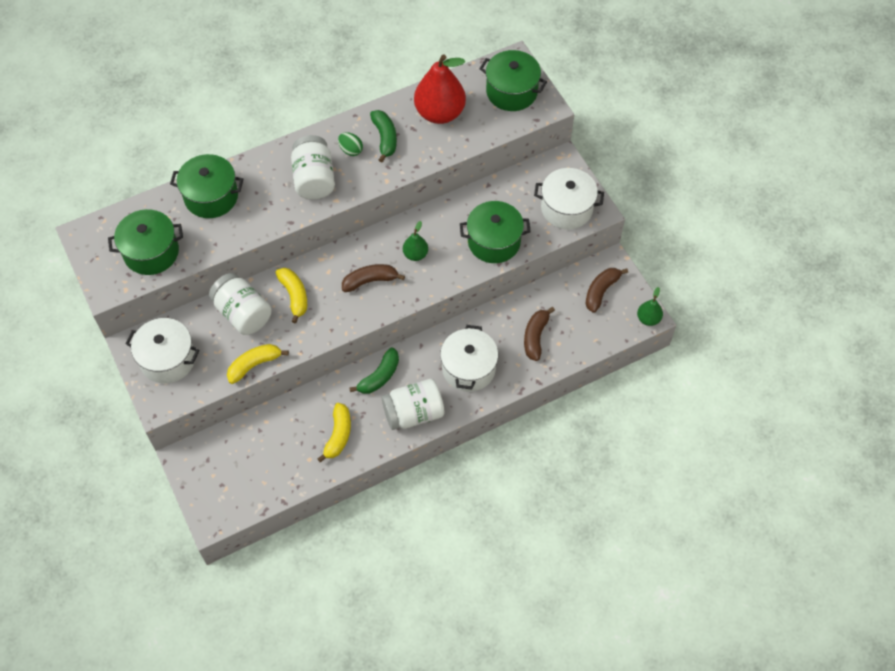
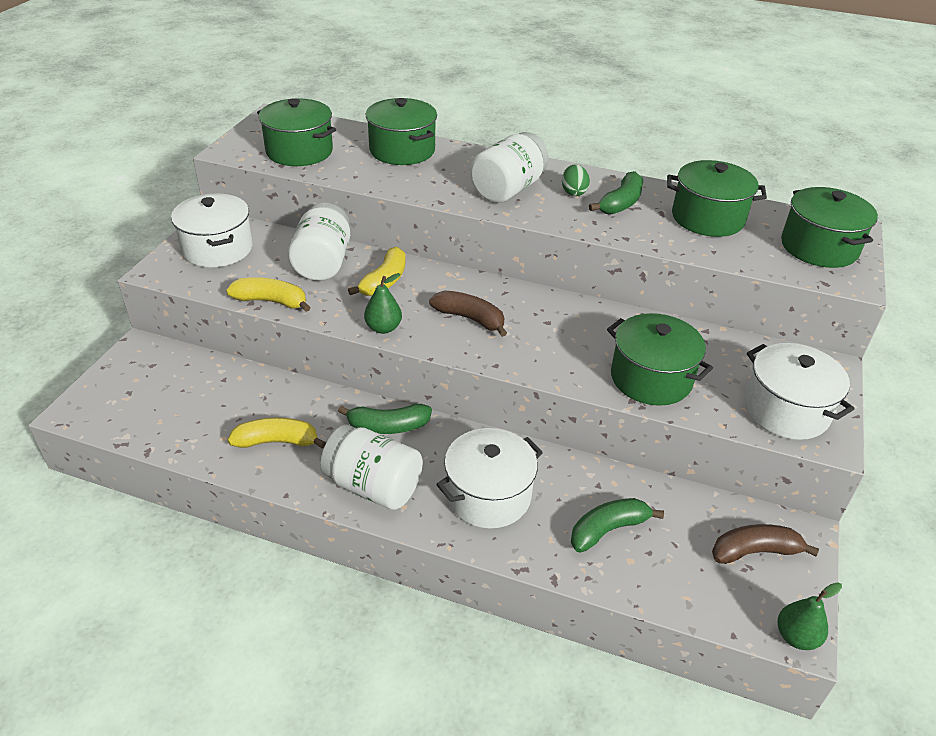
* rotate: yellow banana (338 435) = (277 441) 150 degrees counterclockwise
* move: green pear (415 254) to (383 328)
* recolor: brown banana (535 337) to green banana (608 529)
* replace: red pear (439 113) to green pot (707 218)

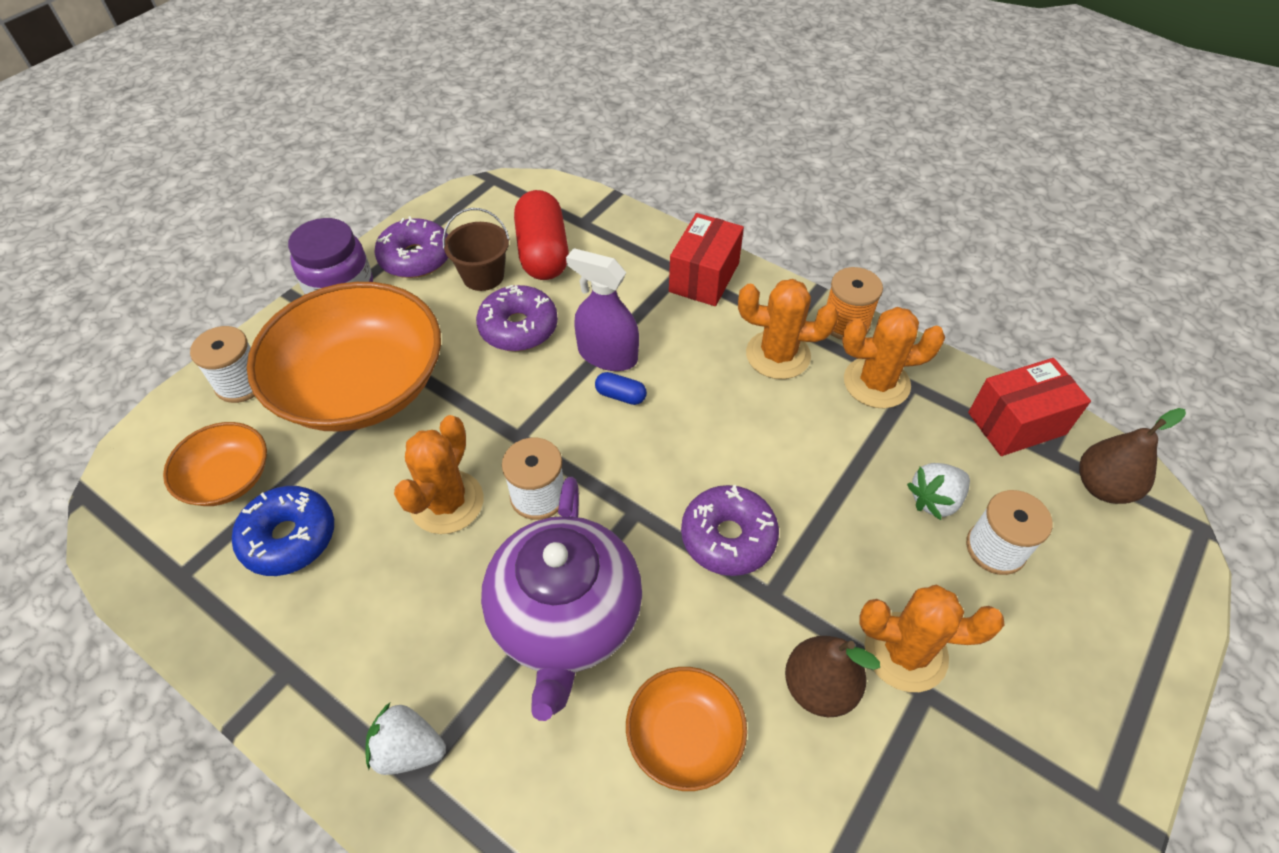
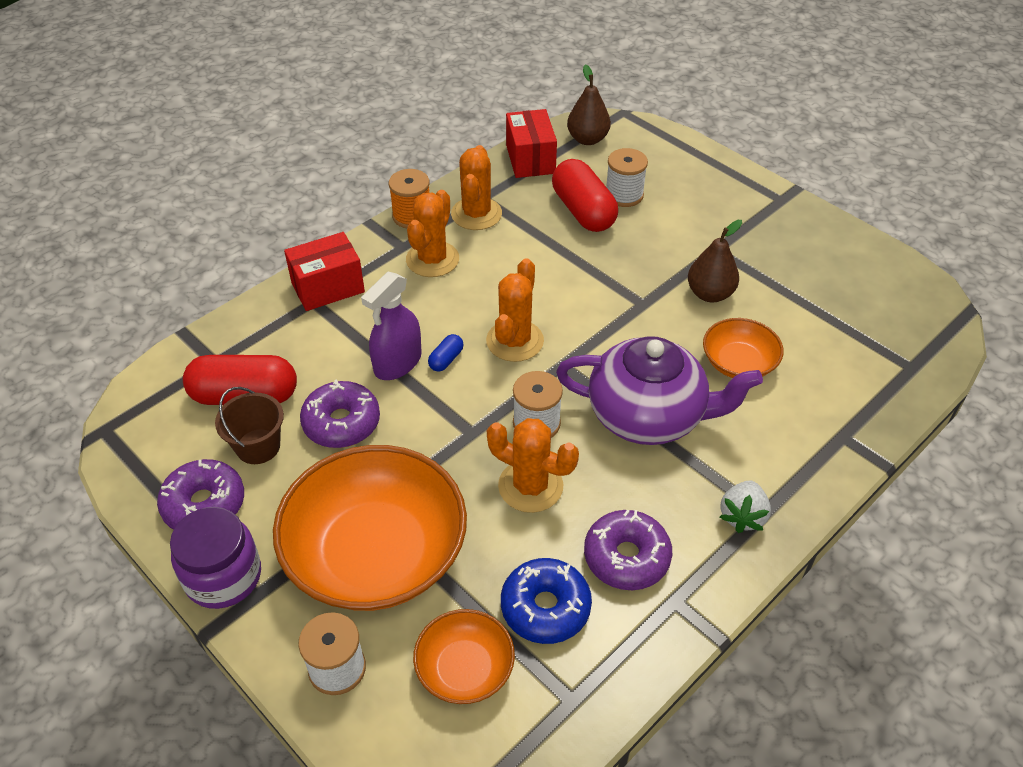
* rotate: red box (704 277) = (328 287) 60 degrees counterclockwise
* move: orange cactus (905 652) to (515 341)
* replace: white strawberry (935 500) to red capsule (583 211)
* move: purple donut (728 537) to (626 557)

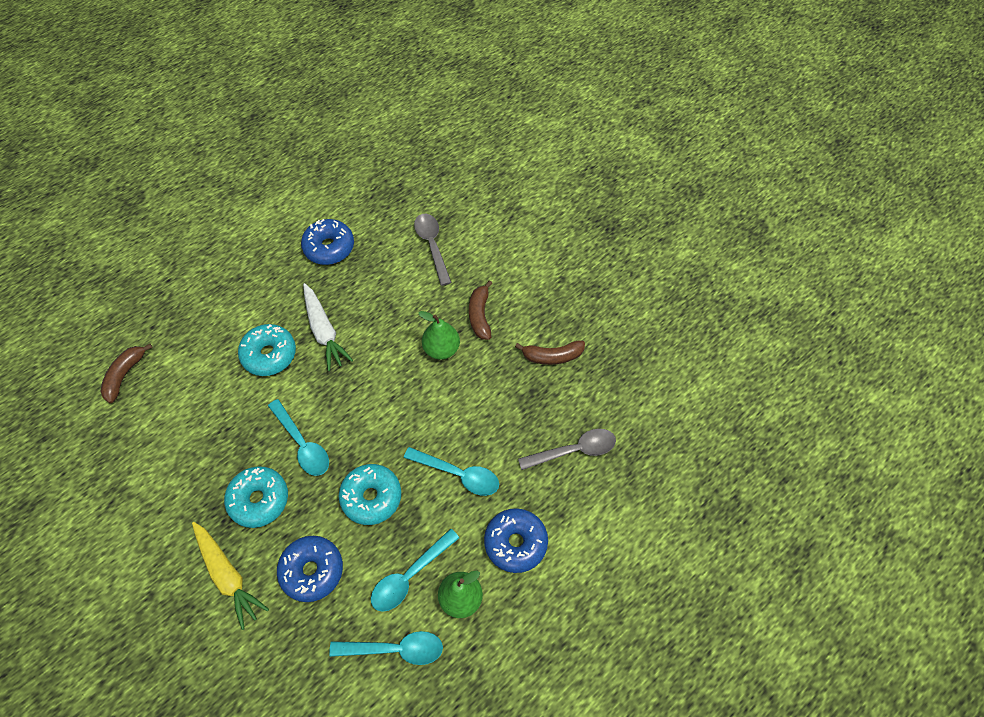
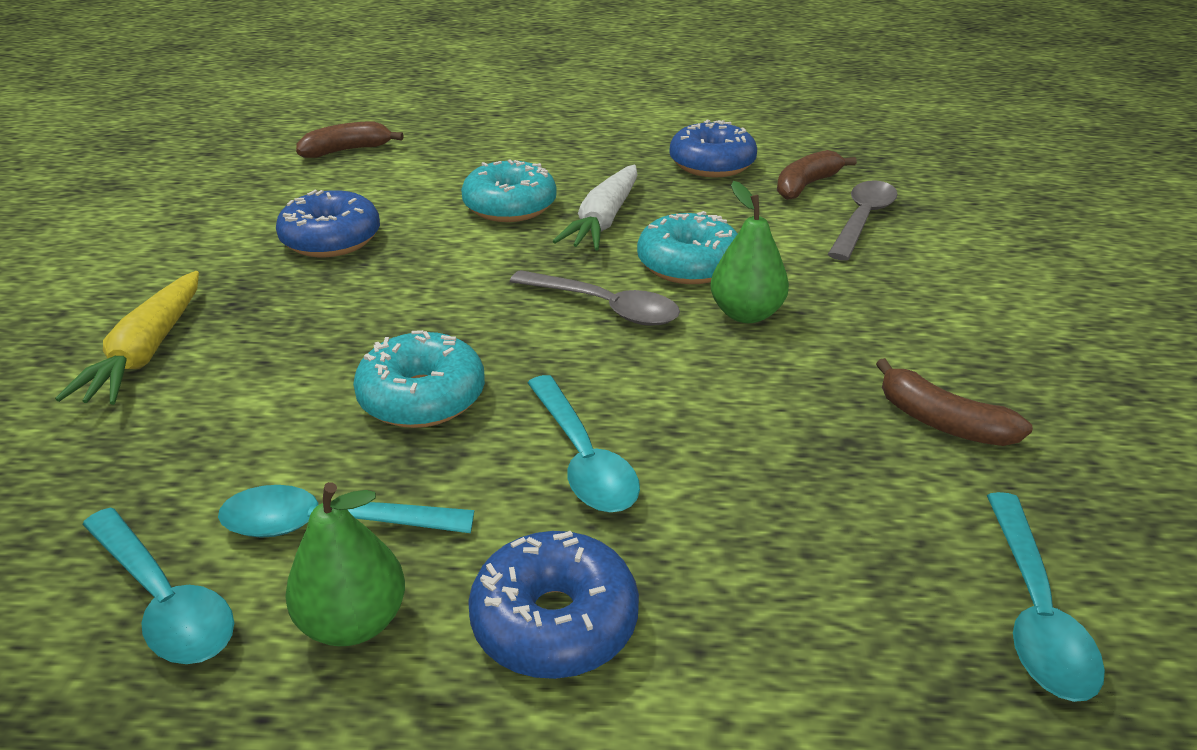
* move: blue donut (312 571) to (331 239)
* move: grey spoon (573 450) to (604 307)
* move: turquoise donut (259 500) to (688 265)
* move: brown banana (480 315) to (806 185)
* move: turquoise spoon (302 444) to (1034 611)

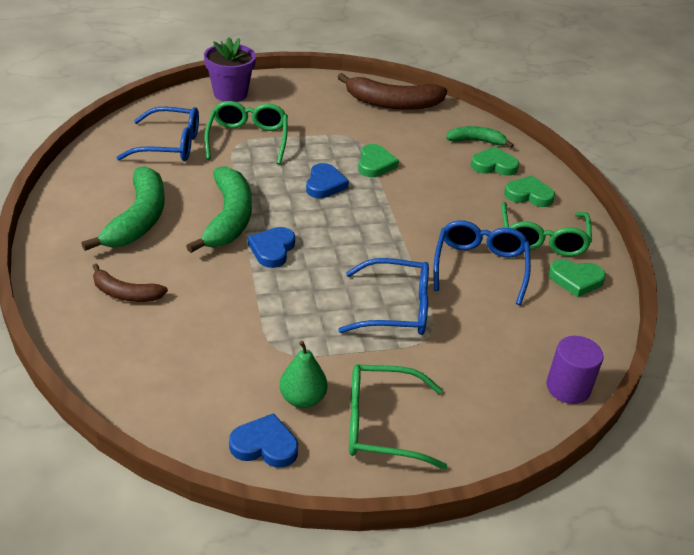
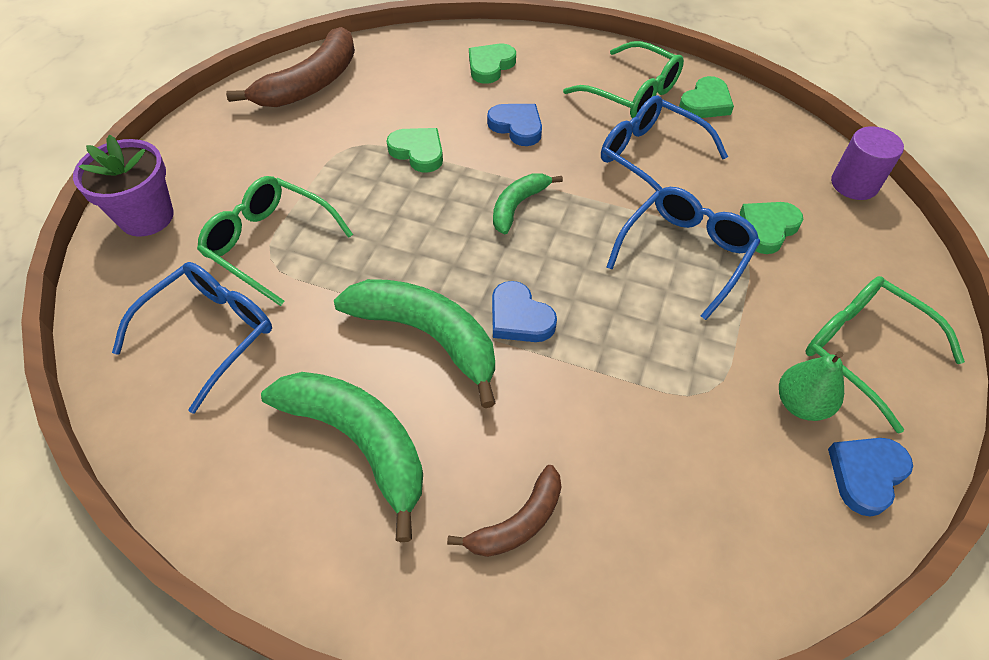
* move: blue heart (324 184) to (517 127)
* move: green banana (476 141) to (518 206)
* move: green heart (528 195) to (767 229)
* rotate: green glasses (381 425) = (863 350) 105 degrees clockwise

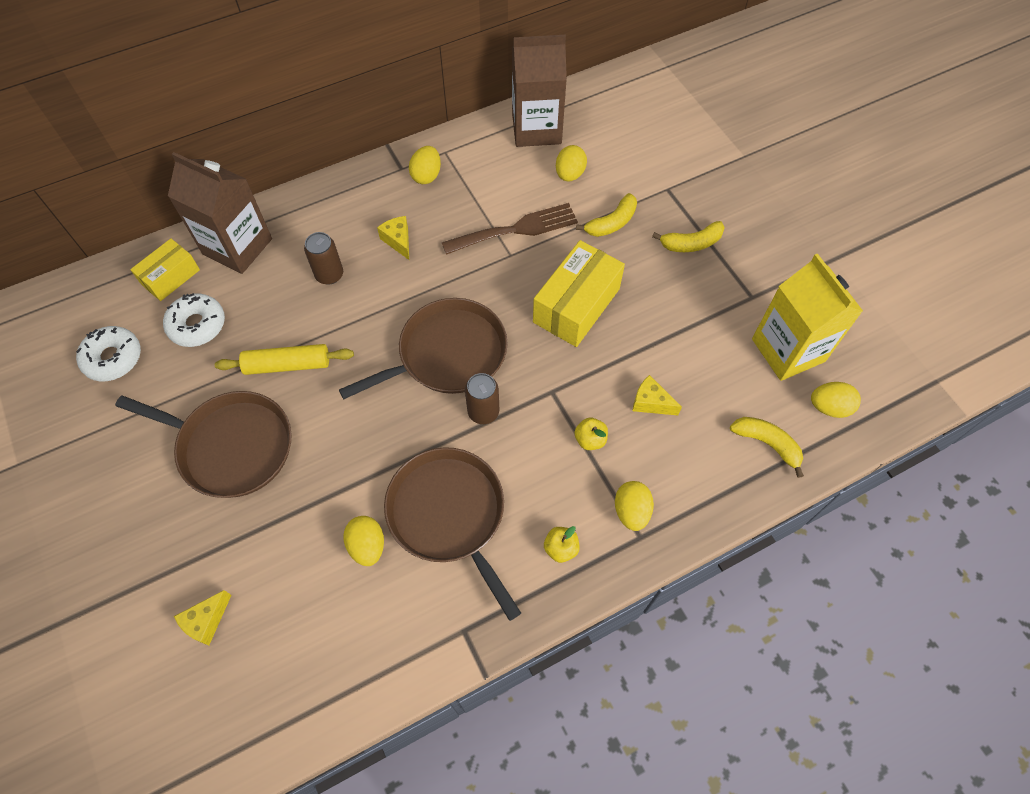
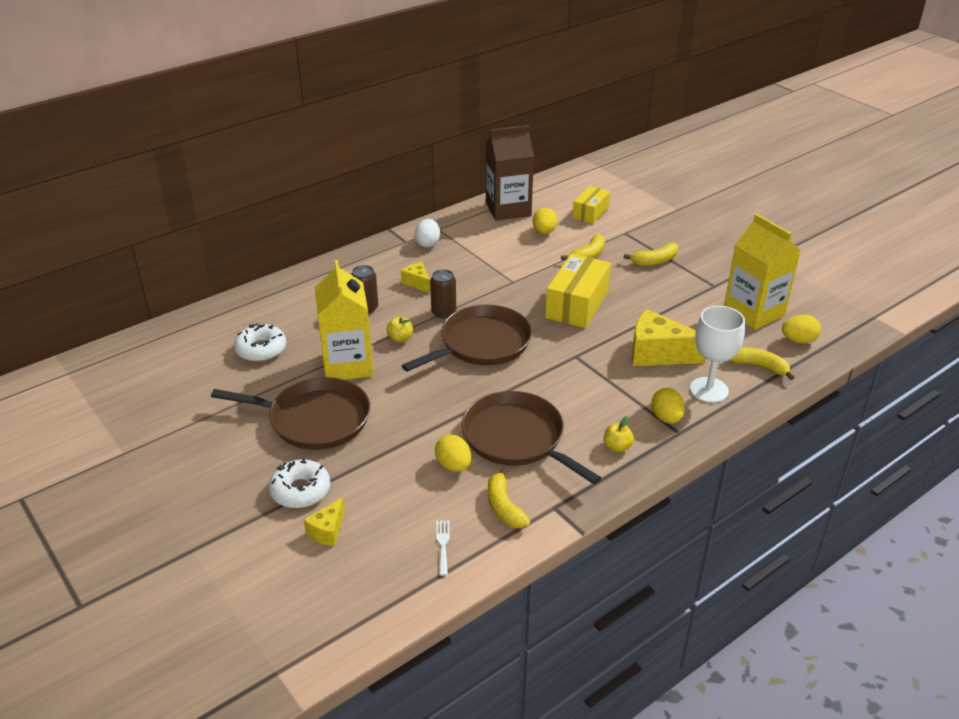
* move: white donut (113 358) to (300 490)
* replace: yellow rolling pin (287 365) to yellow carton (347 364)
* move: yellow apple (590 439) to (400 338)
* recolor: yellow egg (426 175) to white egg (428 243)
* move: brown can (483 412) to (443 312)
* insert: white fork (443 544)
* insert: yellow banana (504 507)
* move: yellow box (171 277) to (590 213)
* resize: yellow cheese (651 402) = (657 353) x1.92
* insert: white goblet (709 390)
* delete: brown carton (237 246)
* delete: brown fork (516 229)

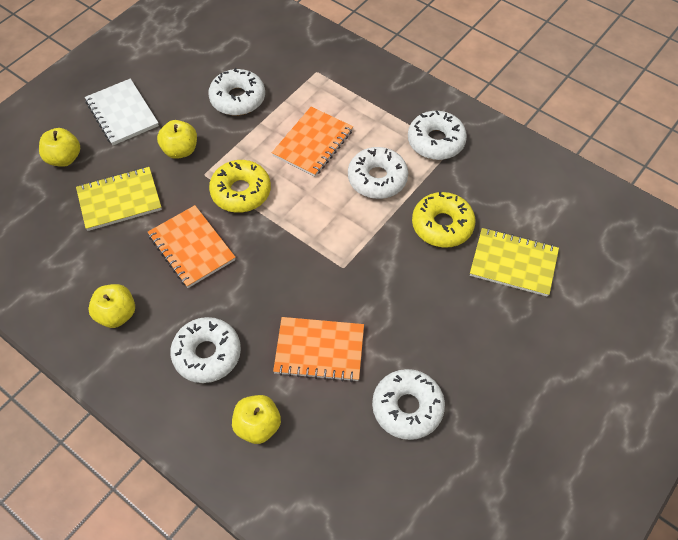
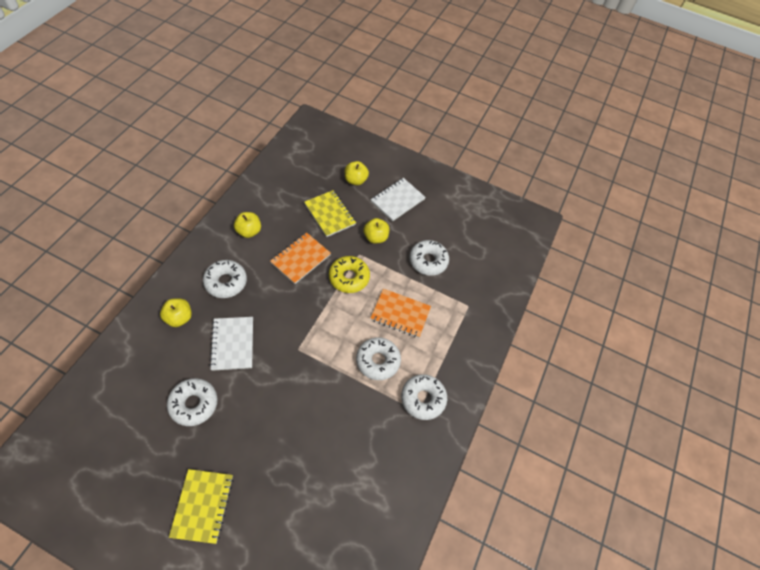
* move: yellow notebook (513 263) to (202 506)
* recolor: orange notebook (319 350) to white notebook (233 344)
* delete: yellow donut (442 225)

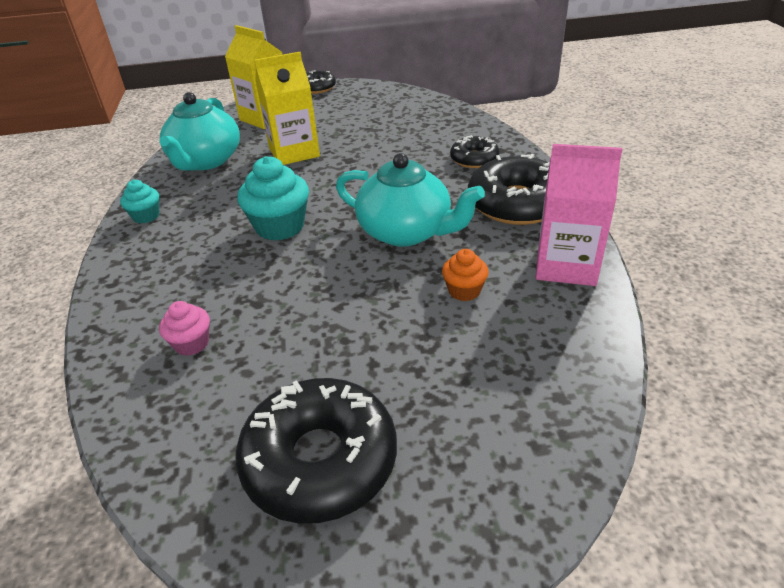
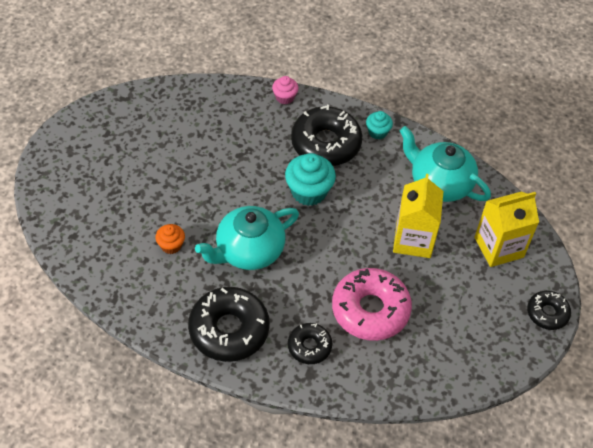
* move: pink cupcake (191 343) to (284 97)
* move: black donut (320 460) to (326 143)
* insert: pink donut (370 310)
* delete: pink carton (566 265)

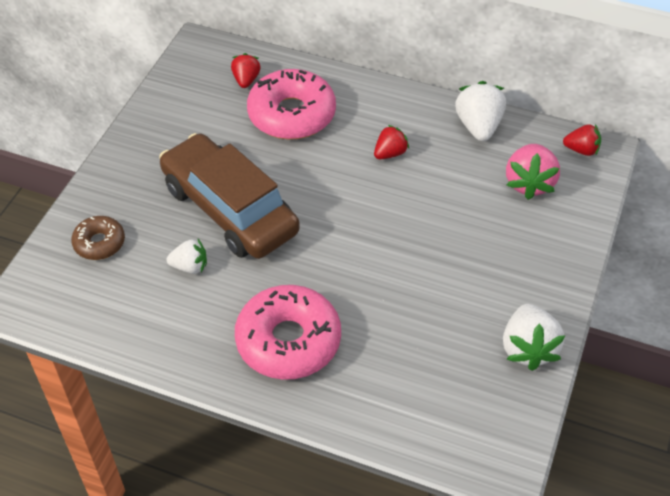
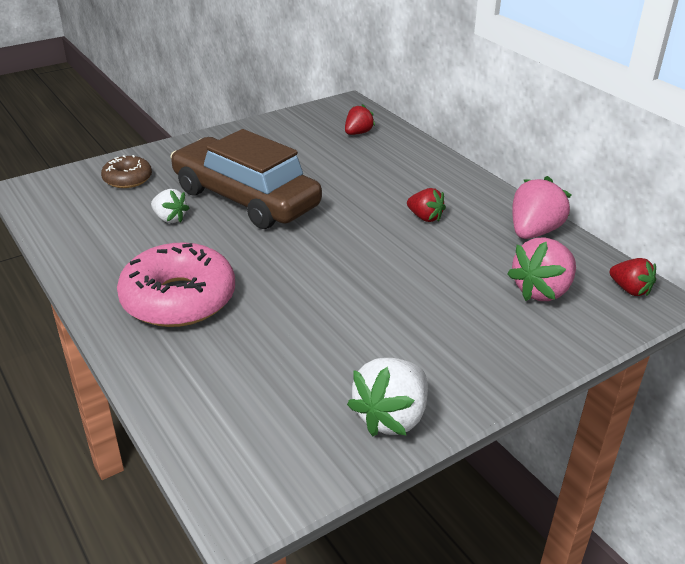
* rotate: brown car (229 209) = (245 198) 45 degrees counterclockwise
* rotate: red strawberry (390 153) = (425 217) 45 degrees clockwise
* recolor: white strawberry (478 126) to pink strawberry (533 232)
* delete: pink donut (291 114)

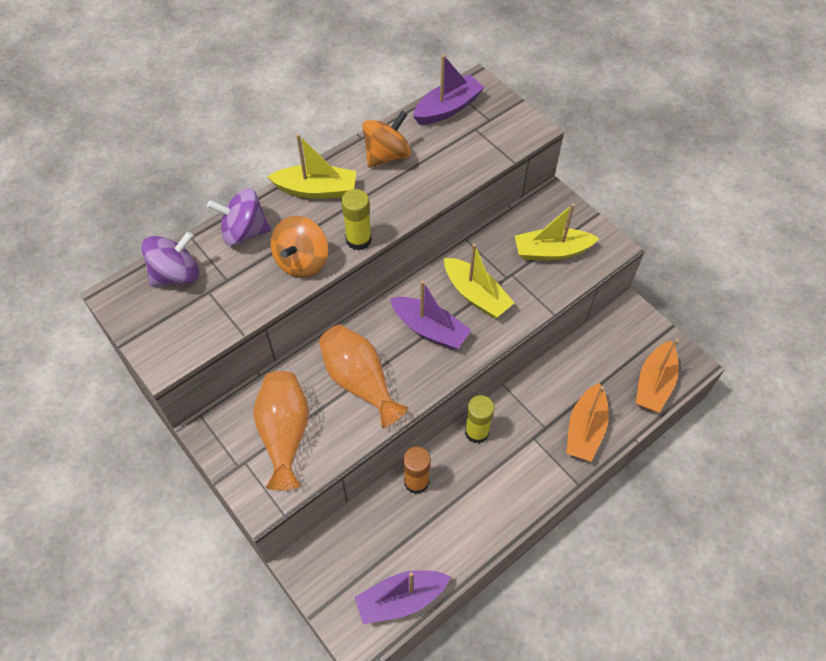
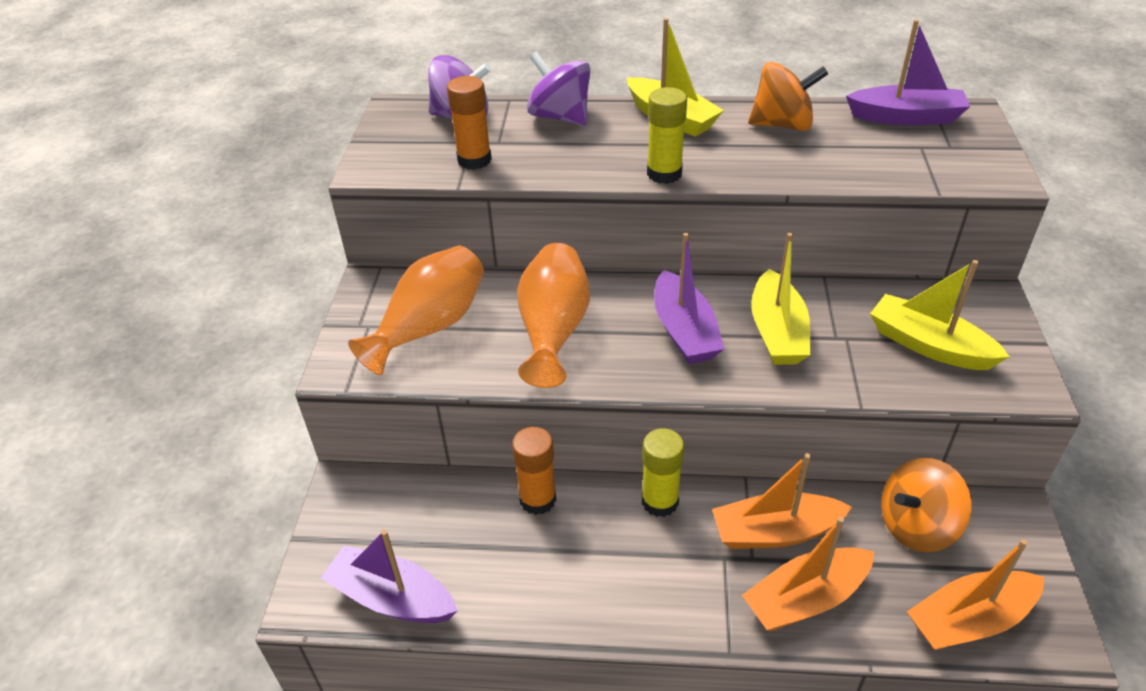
* insert: orange glue stick (474 160)
* insert: orange boat (775 532)
* move: orange spinning top (302 261) to (916 526)

